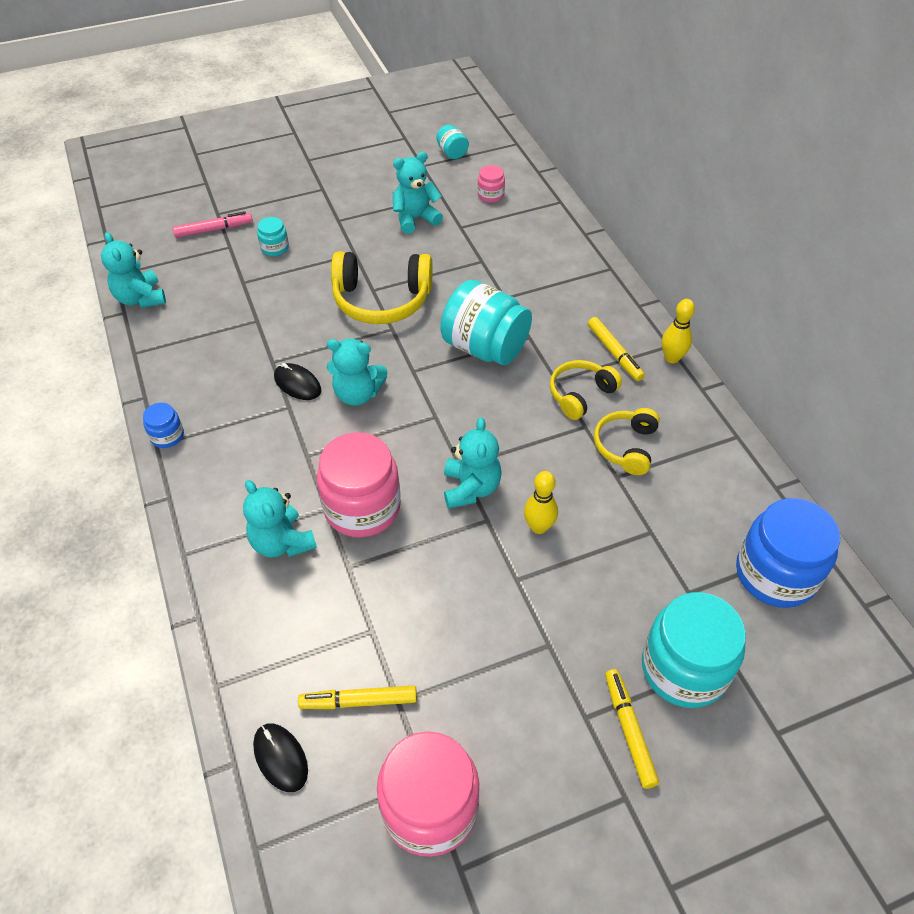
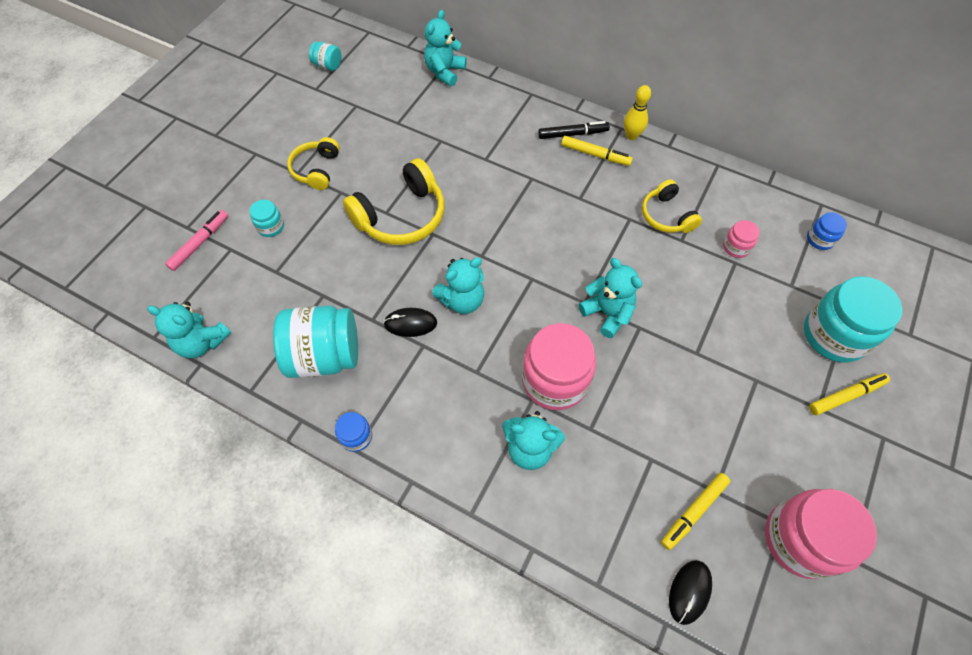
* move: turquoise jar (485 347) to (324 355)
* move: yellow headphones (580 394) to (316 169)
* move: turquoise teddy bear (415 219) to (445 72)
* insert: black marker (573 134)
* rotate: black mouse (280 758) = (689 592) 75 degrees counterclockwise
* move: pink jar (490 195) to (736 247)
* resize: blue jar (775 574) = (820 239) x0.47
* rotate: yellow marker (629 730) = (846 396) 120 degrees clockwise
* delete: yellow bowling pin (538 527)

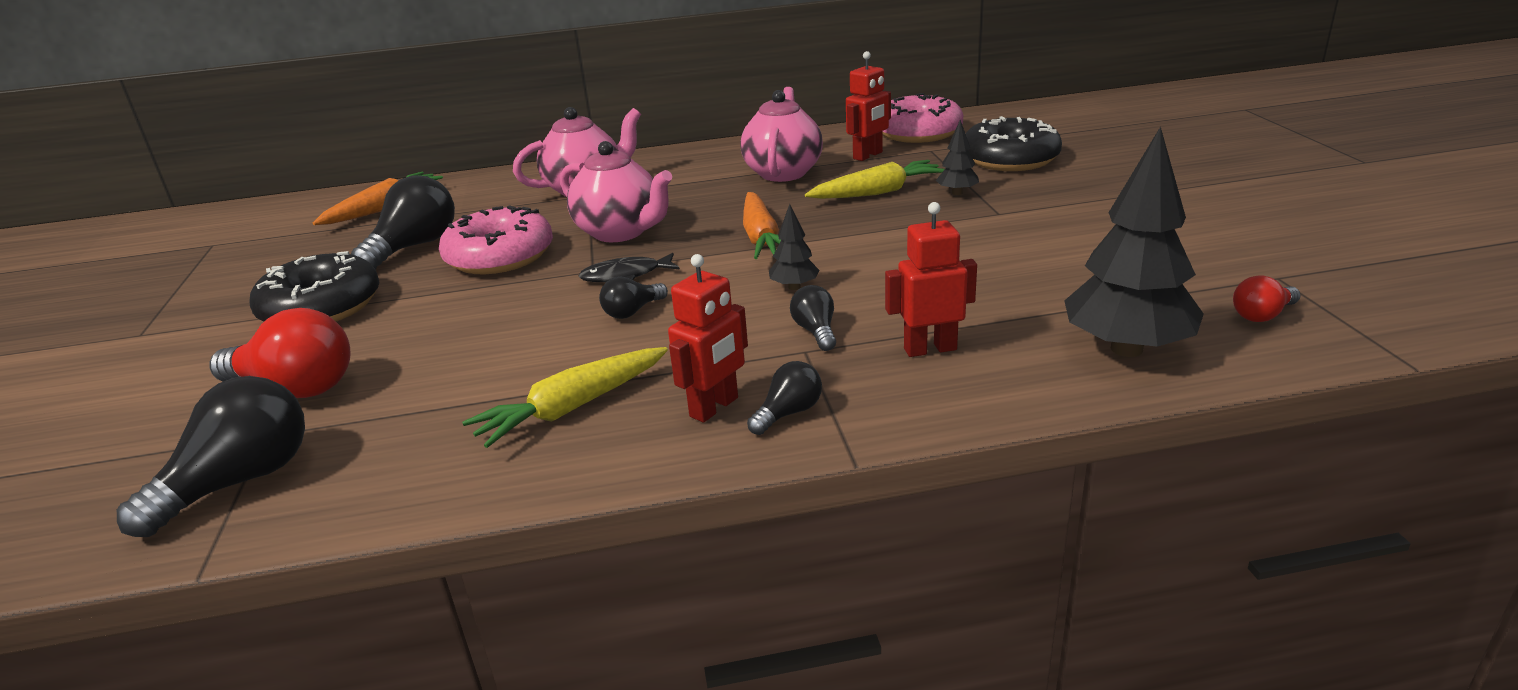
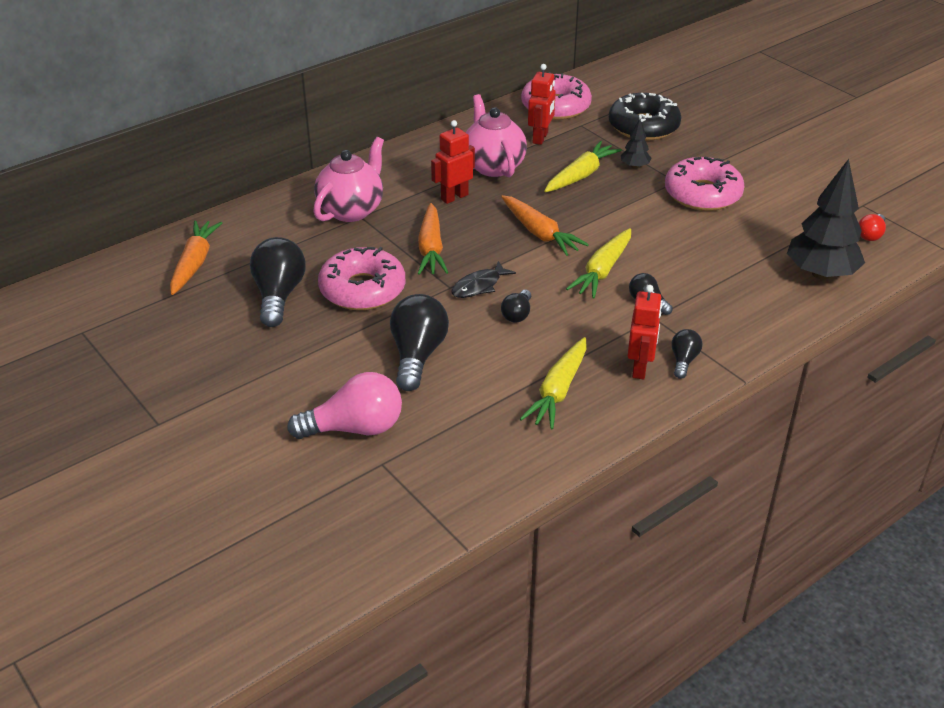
* recolor: red light bulb (296 388) to pink light bulb (355 428)
* move: black light bulb (240 482) to (417 355)
* replace: pink teapot (620 232) to orange carrot (431 248)
* move: red robot (930 349) to (454 197)
* replace: black tree (794 287) to yellow carrot (602 271)
* insert: pink donut (702 194)
* delete: black donut (321 307)

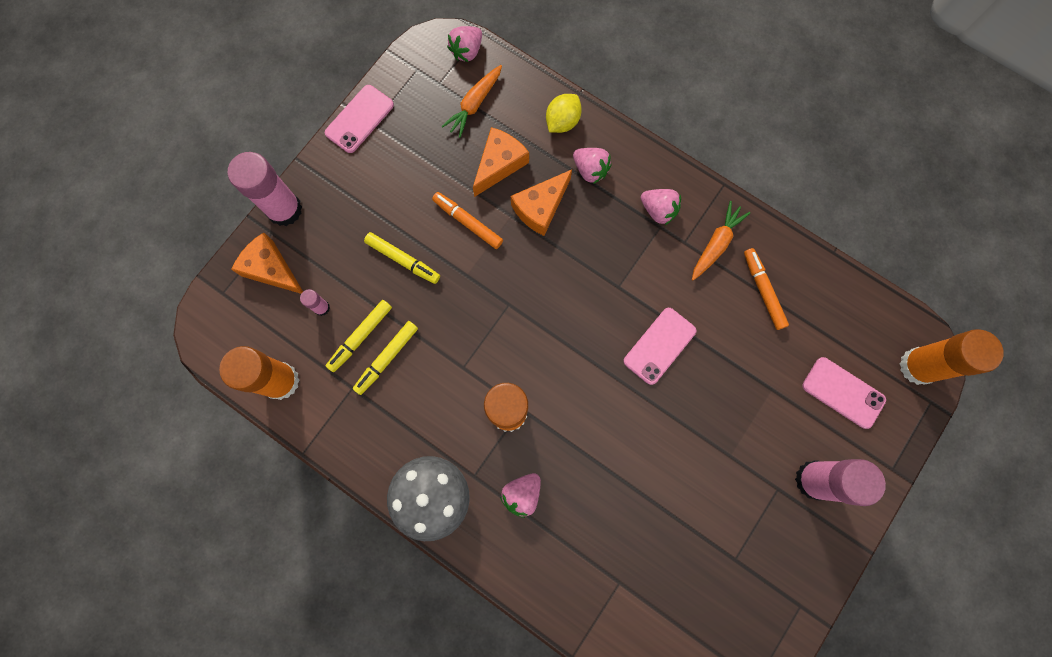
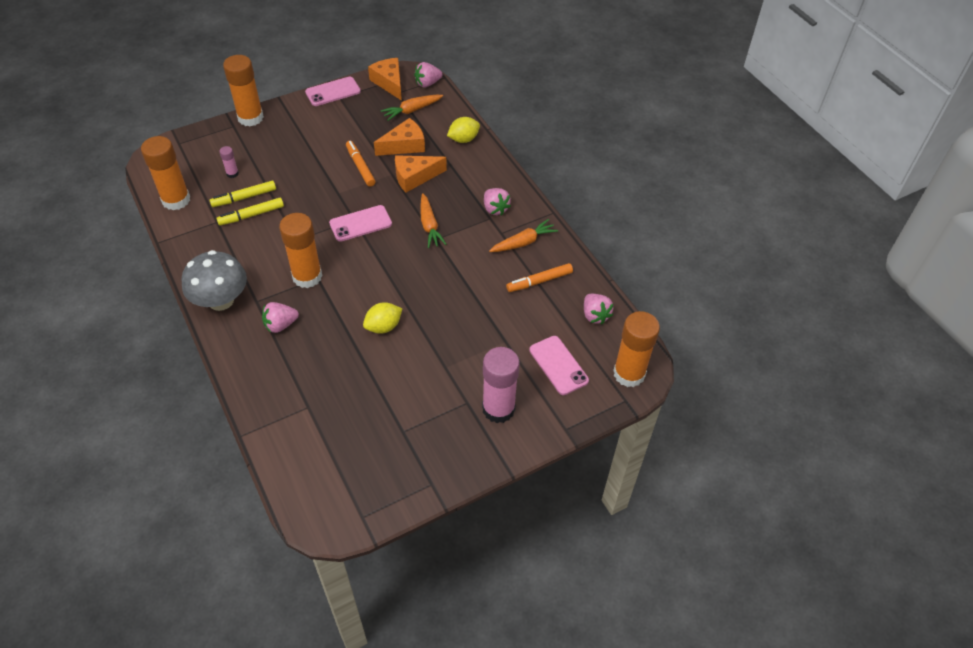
* recolor: pink glue stick (284 209) to orange glue stick (250 118)
* move: pink phone (659 346) to (360 223)
* insert: yellow lemon (383 327)
* move: orange cheese (271 269) to (389 83)
* insert: orange carrot (429 226)
* rotate: orange marker (763 290) = (539 281) 120 degrees counterclockwise
* move: pink strawberry (590 170) to (595 315)
* delete: yellow marker (403 260)

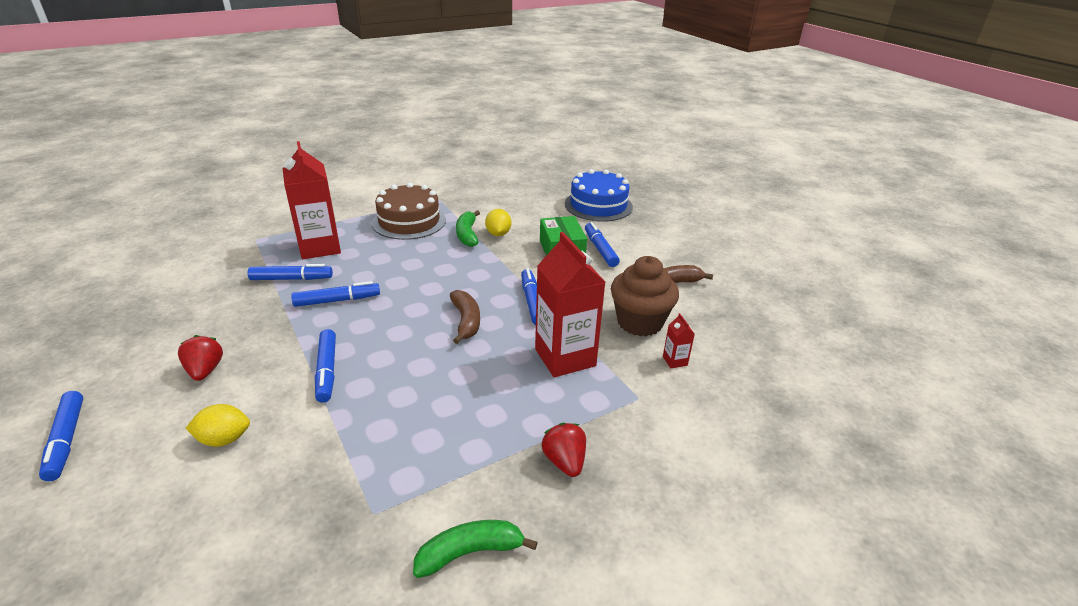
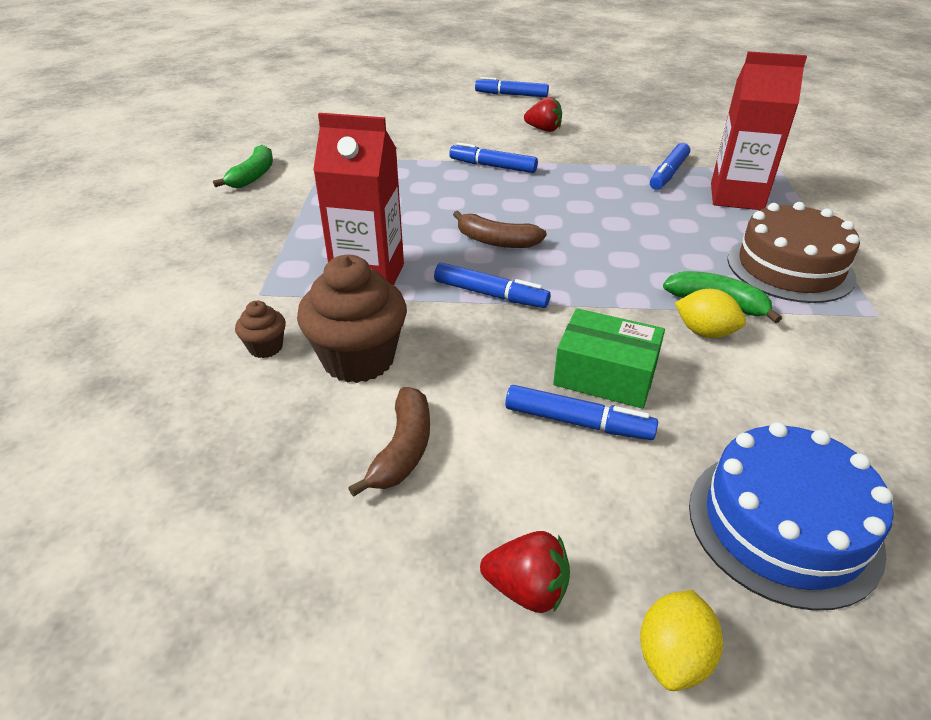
* replace: red carton (675 361) to brown cupcake (265 347)
* move: red strawberry (564 461) to (527 589)
* move: yellow lemon (224 439) to (673 656)
* delete: blue marker (337 300)

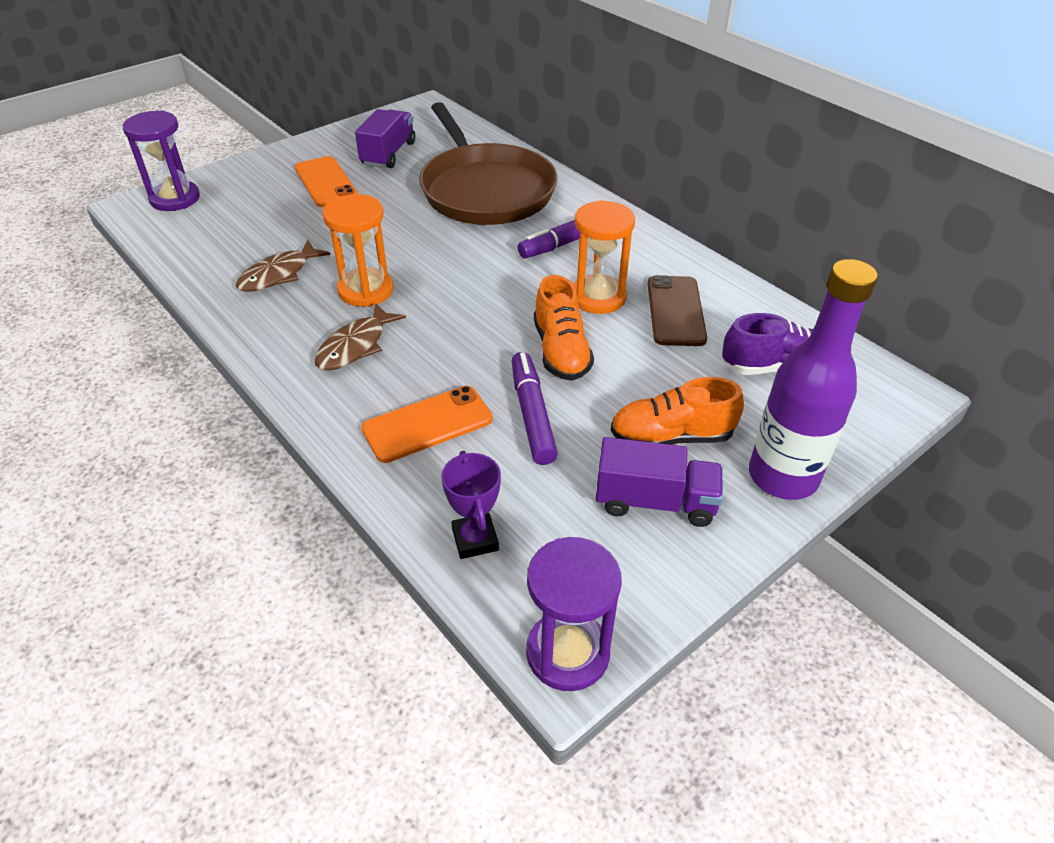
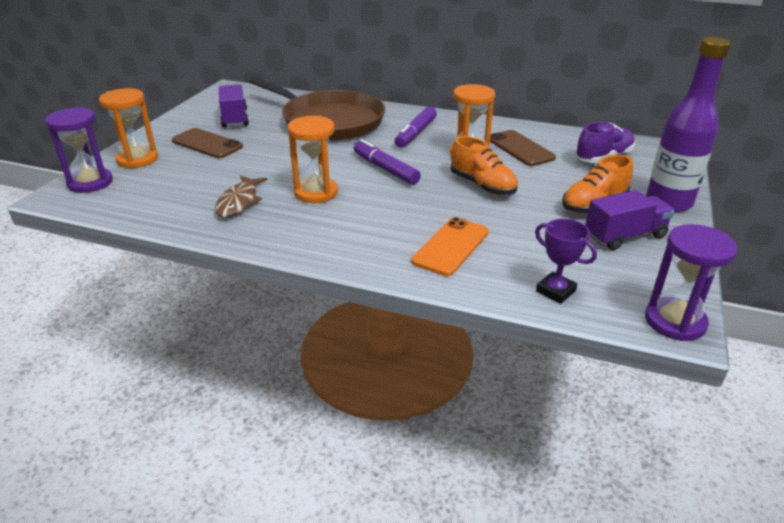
* insert: orange hourglass (137 159)
* recolor: orange phone (326 182) to brown phone (207 144)
* move: purple marker (532 414) to (385 169)
* delete: brown fish (355 346)

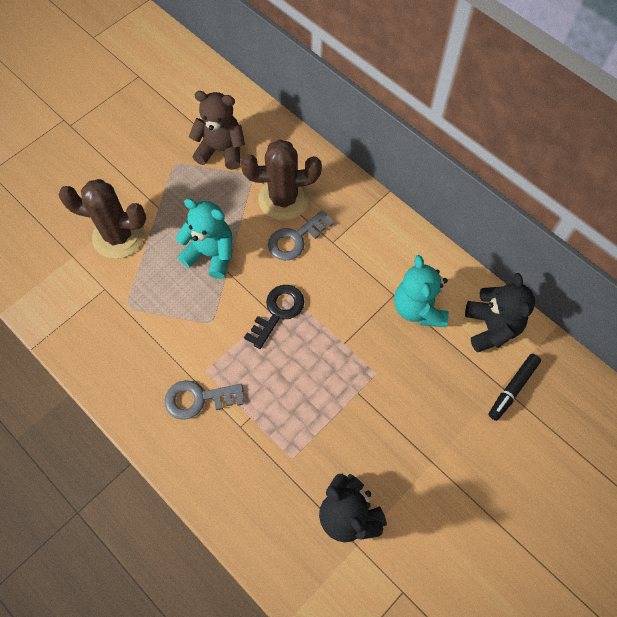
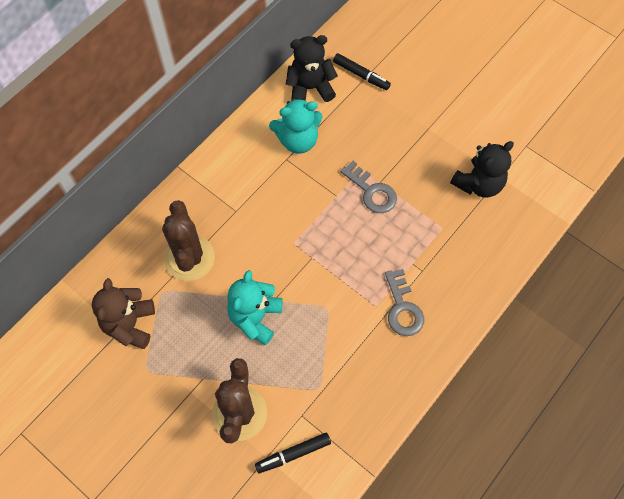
* insert: black marker (293 454)
* move: grey key (295 239) to (372 192)
* delete: black key (278 312)

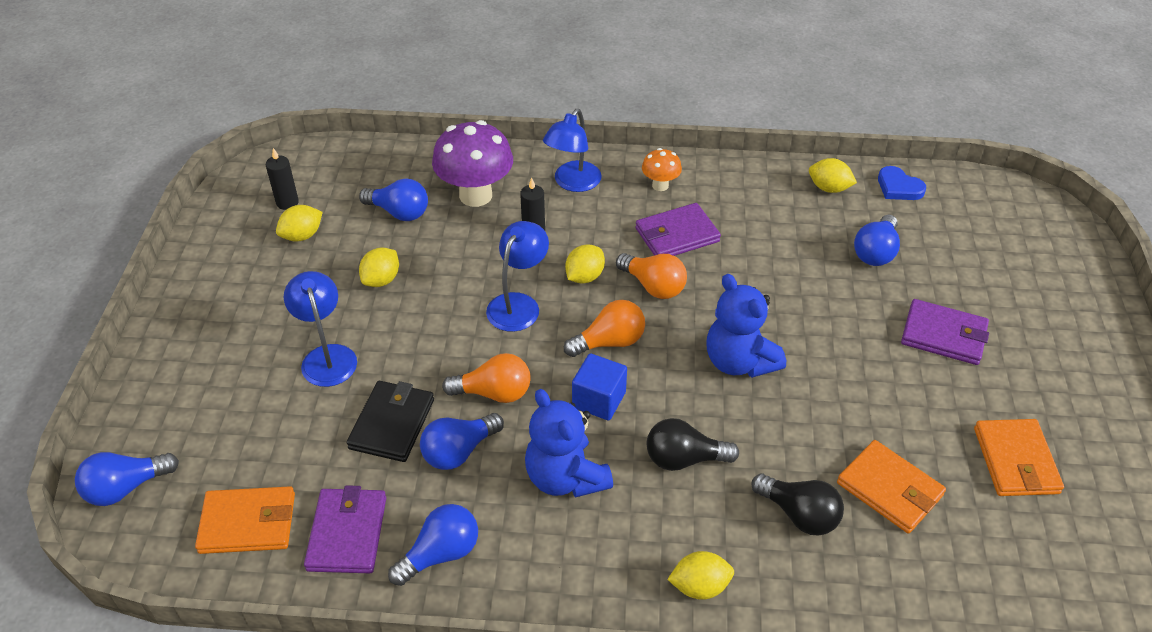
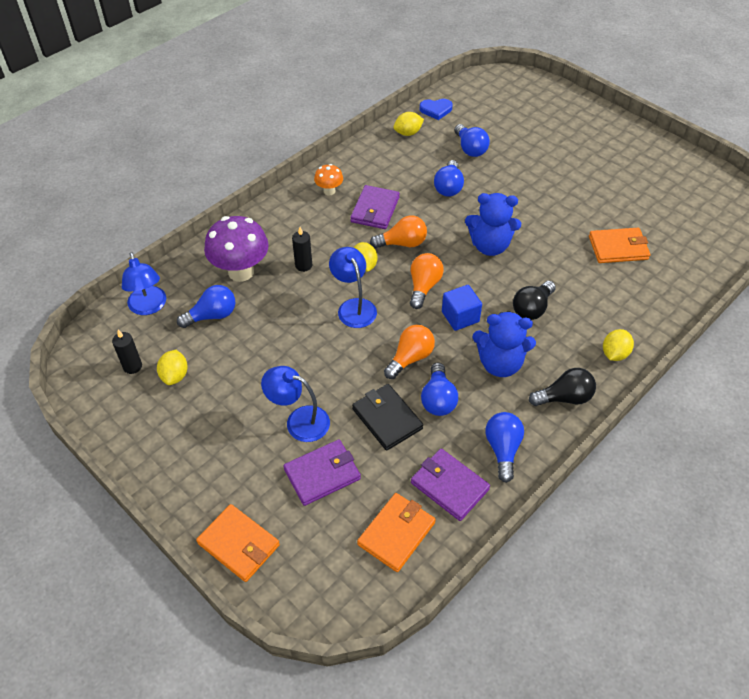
* move: blue lamp (573 183) to (149 307)
* move: orange wallet (1016 461) to (239 544)
* move: purple wallet (943 335) to (322 474)
* move: blue light bulb (126 488) to (448 187)
* move: black light bulb (799 514) to (564 397)
* delete: yellow lemon (381 280)

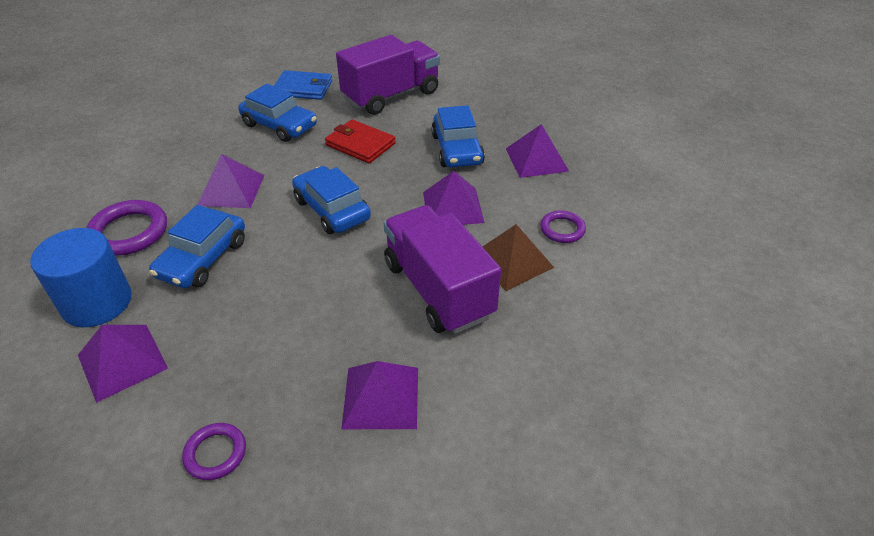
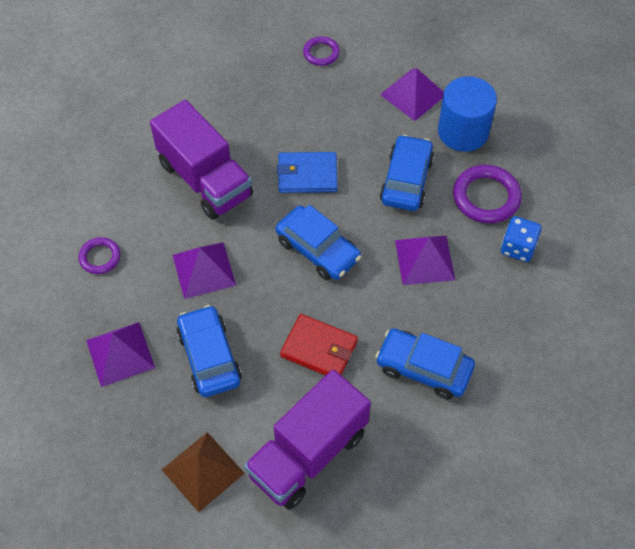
* move: brown pyramid (512 261) to (202 471)
* move: blue wallet (303 88) to (307 175)
* insert: blue dice (518 248)
* delete: purple pyramid (381 397)

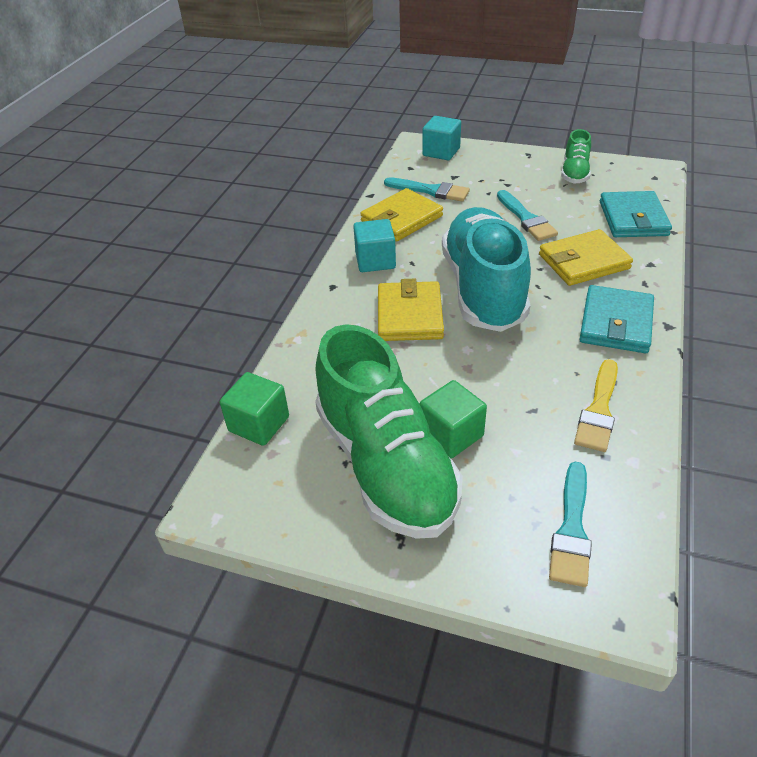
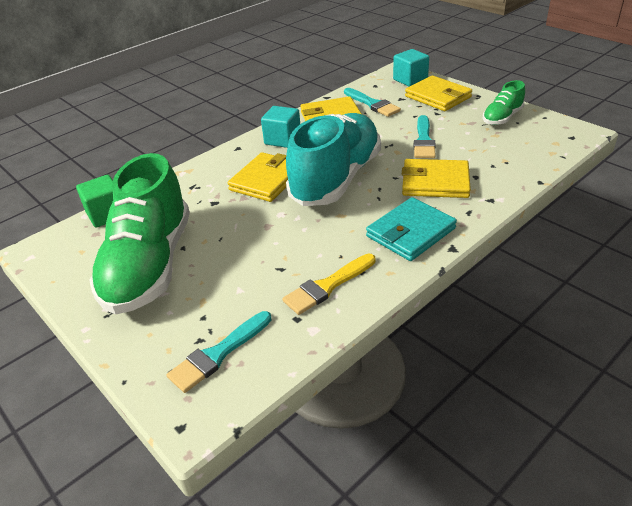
* insert: yellow wallet (438 97)
* delete: green cube (451 434)
* delete: turquoise wallet (633 218)

